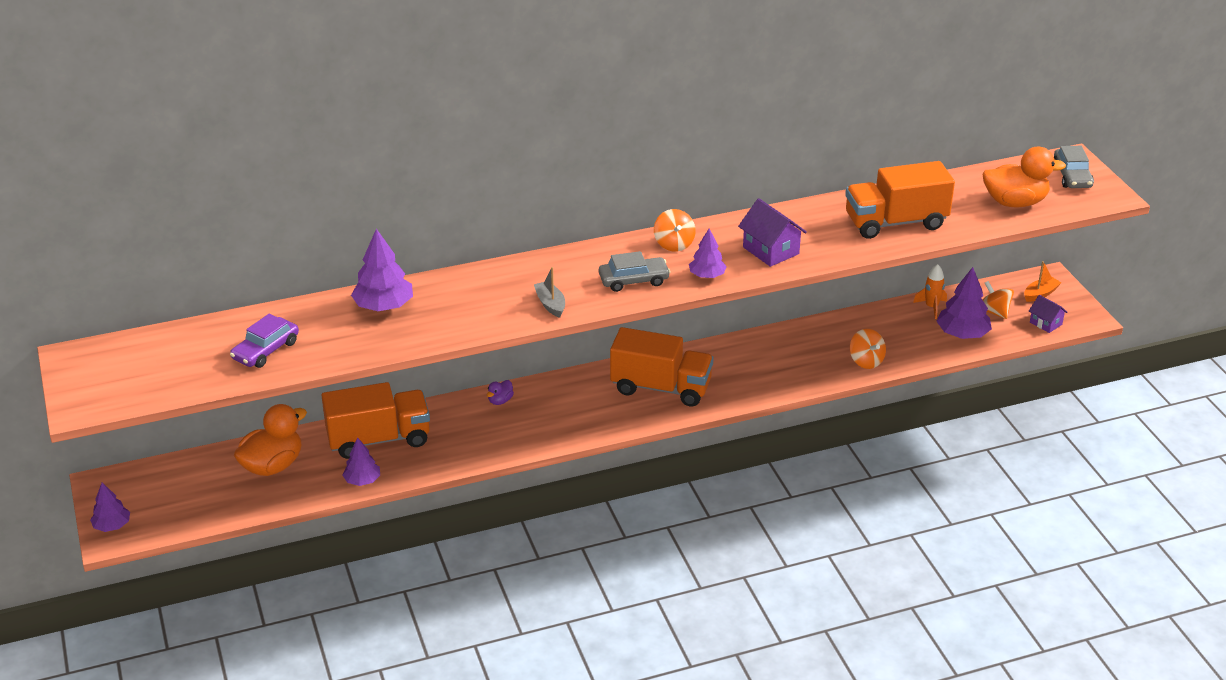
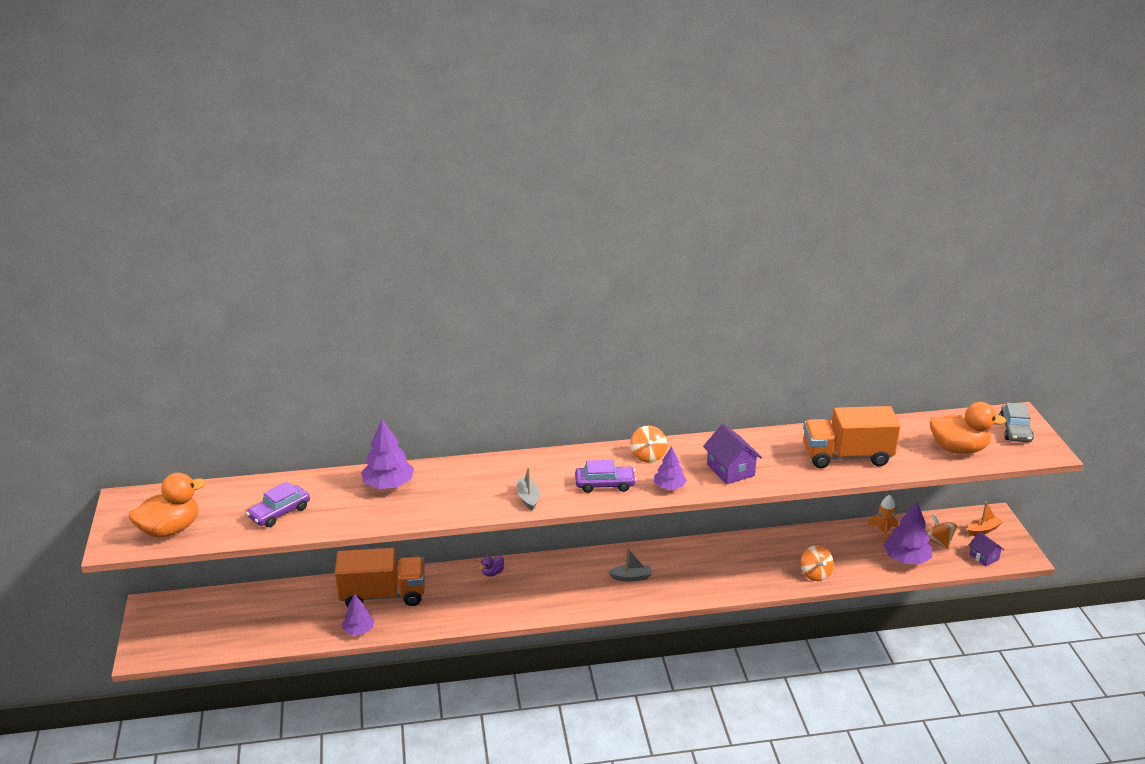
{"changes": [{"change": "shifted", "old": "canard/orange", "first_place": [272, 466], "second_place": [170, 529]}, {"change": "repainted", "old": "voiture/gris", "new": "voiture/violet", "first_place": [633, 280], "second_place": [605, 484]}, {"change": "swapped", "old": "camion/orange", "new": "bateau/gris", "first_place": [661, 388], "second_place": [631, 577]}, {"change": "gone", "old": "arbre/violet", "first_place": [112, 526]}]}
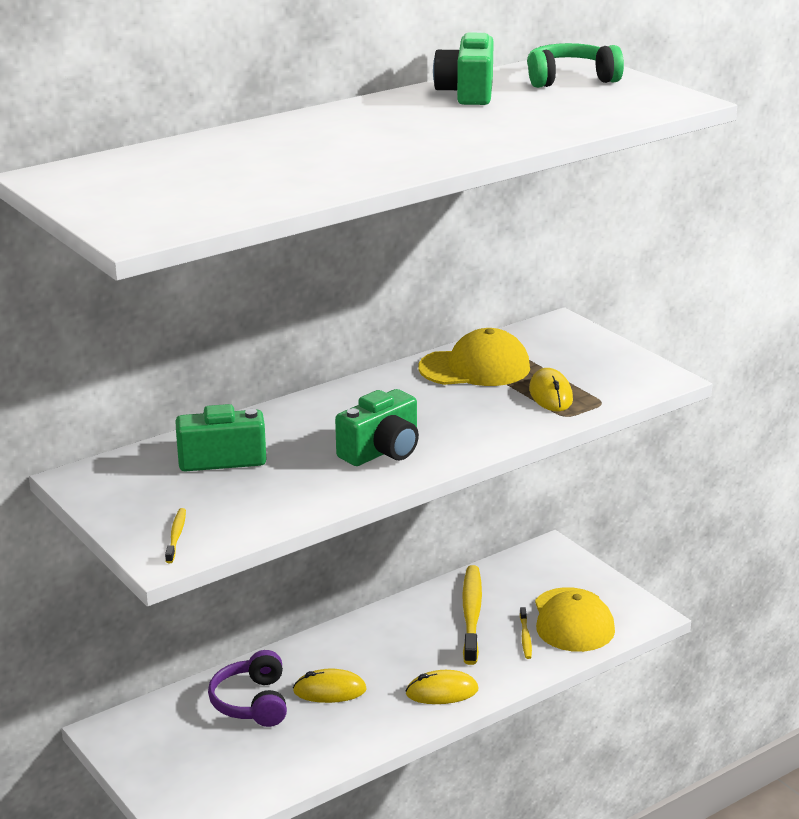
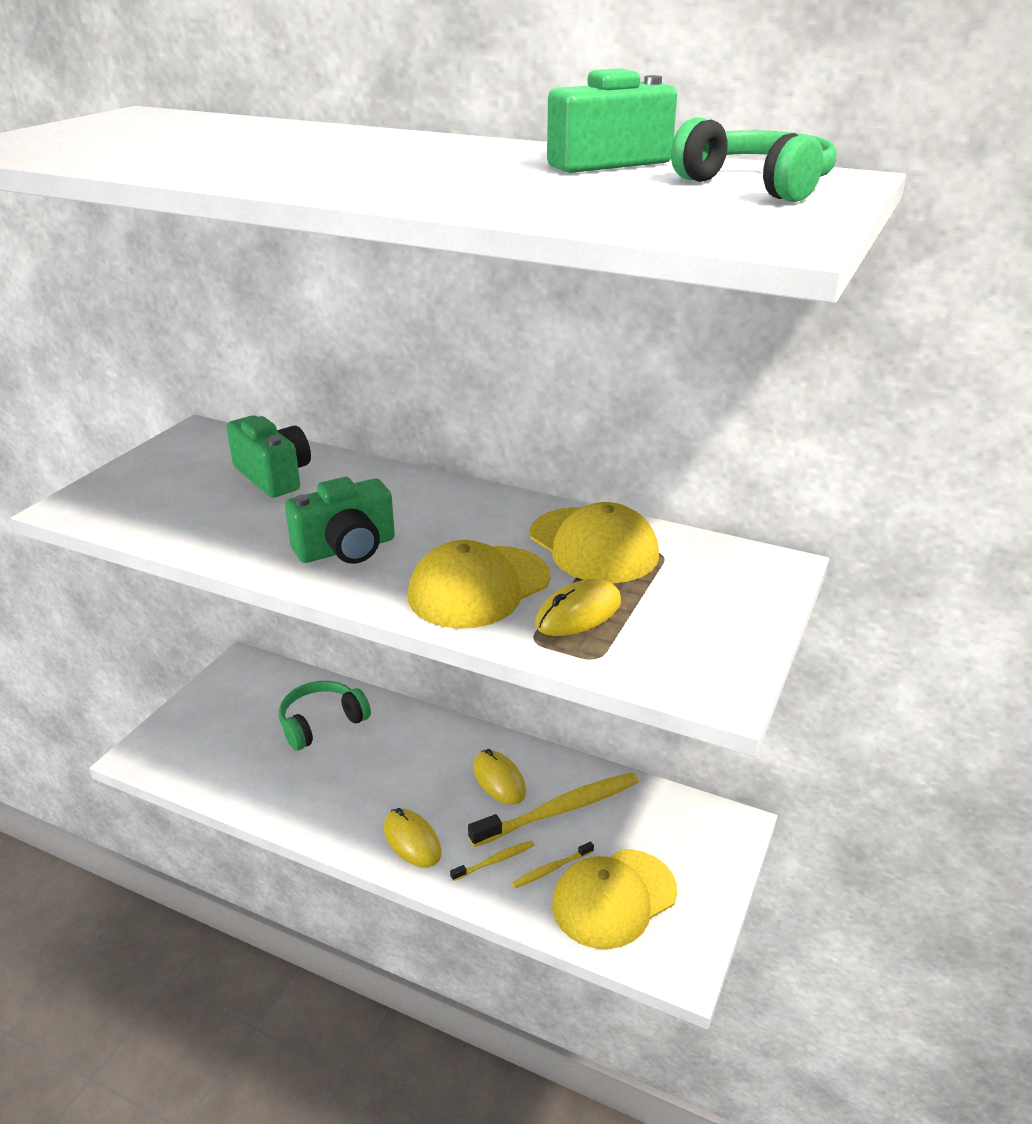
{"changes": [{"change": "repainted", "old": "casque audio/violet", "new": "casque audio/vert", "first_place": [252, 702], "second_place": [322, 723]}, {"change": "rotated", "old": "appareil photo/vert", "first_place": [382, 451], "second_place": [346, 549], "degrees": -45}, {"change": "new", "new": "casquette/jaune", "second_place": [479, 587]}, {"change": "shifted", "old": "brosse à dents/jaune", "first_place": [176, 536], "second_place": [495, 861]}, {"change": "shifted", "old": "souris/jaune", "first_place": [329, 690], "second_place": [499, 780]}]}
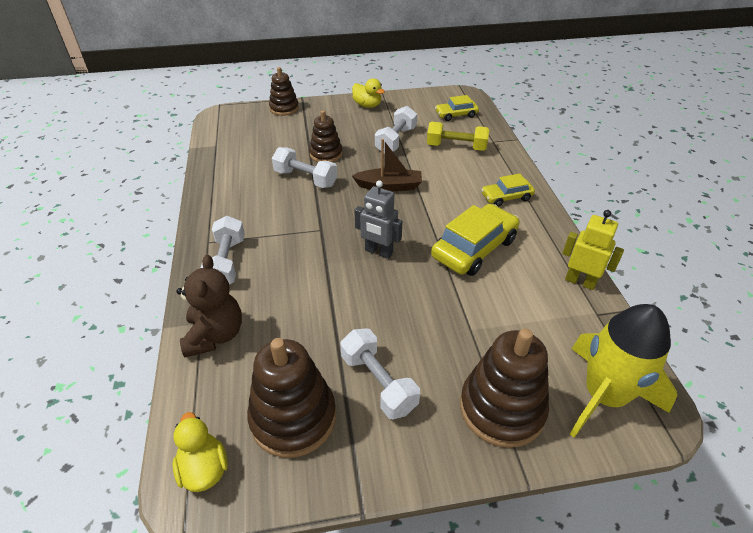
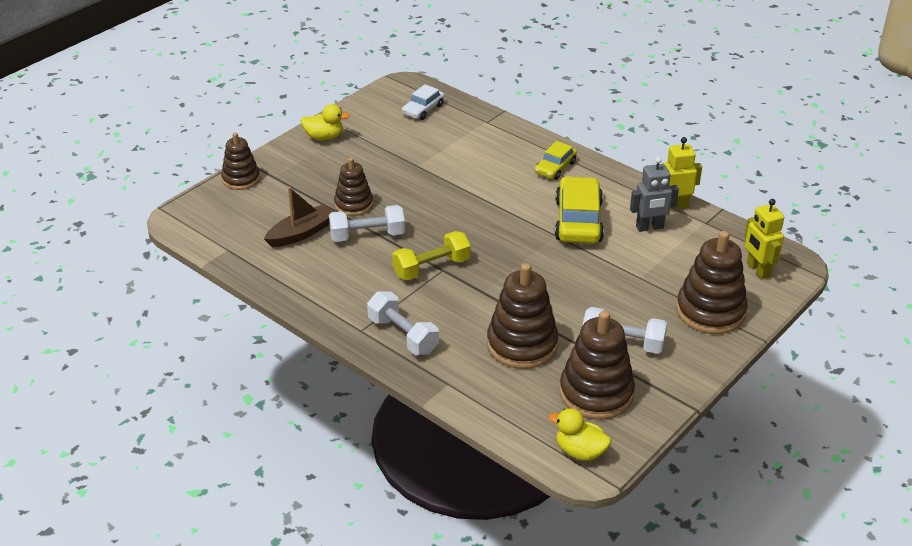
{"changes": [{"change": "shifted", "old": "bateau/marron", "first_place": [389, 186], "second_place": [301, 233]}, {"change": "shifted", "old": "haltère/jaune", "first_place": [456, 147], "second_place": [431, 268]}, {"change": "repainted", "old": "voiture/jaune", "new": "voiture/blanc", "first_place": [456, 115], "second_place": [423, 109]}, {"change": "new", "new": "jouet à empiler/marron", "second_place": [522, 345]}, {"change": "shifted", "old": "robot/gris", "first_place": [378, 252], "second_place": [649, 227]}, {"change": "swapped", "old": "fusée/jaune", "new": "robot/jaune", "first_place": [604, 396], "second_place": [757, 270]}, {"change": "gone", "old": "ours en peluche/marron", "first_place": [215, 335]}, {"change": "gone", "old": "haltère/blanc", "first_place": [396, 140]}]}
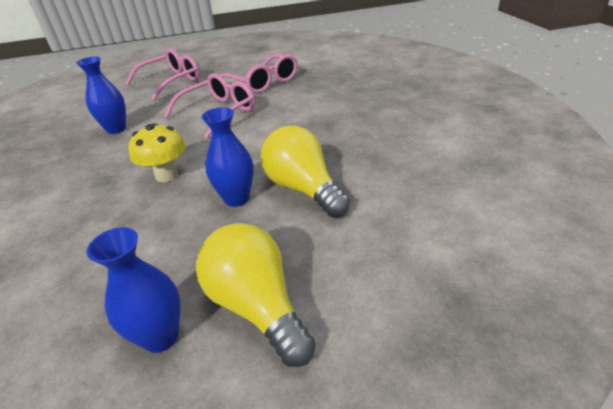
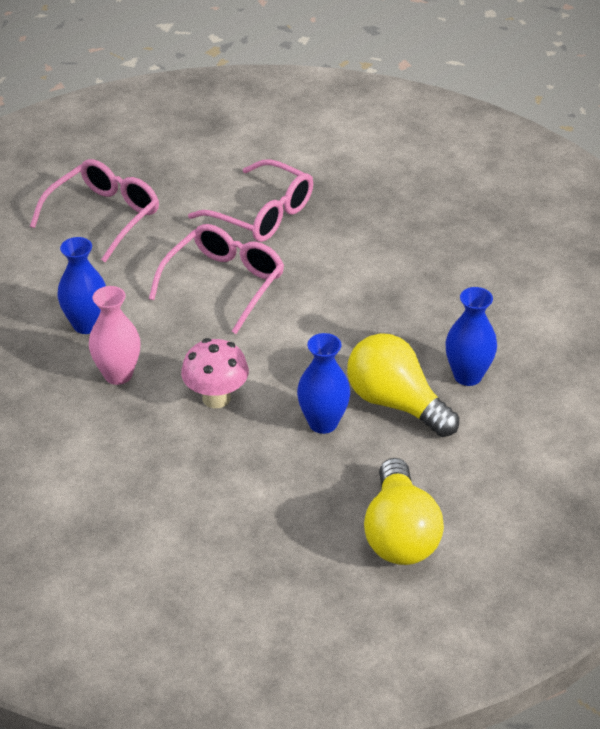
{"changes": [{"change": "new", "new": "vase/rose", "second_place": [118, 374]}, {"change": "repainted", "old": "champignon/jaune", "new": "champignon/rose", "first_place": [166, 175], "second_place": [216, 398]}, {"change": "rotated", "old": "ampoule/jaune", "first_place": [257, 306], "second_place": [399, 533], "degrees": -135}, {"change": "shifted", "old": "vase/bleu", "first_place": [160, 336], "second_place": [467, 376]}]}
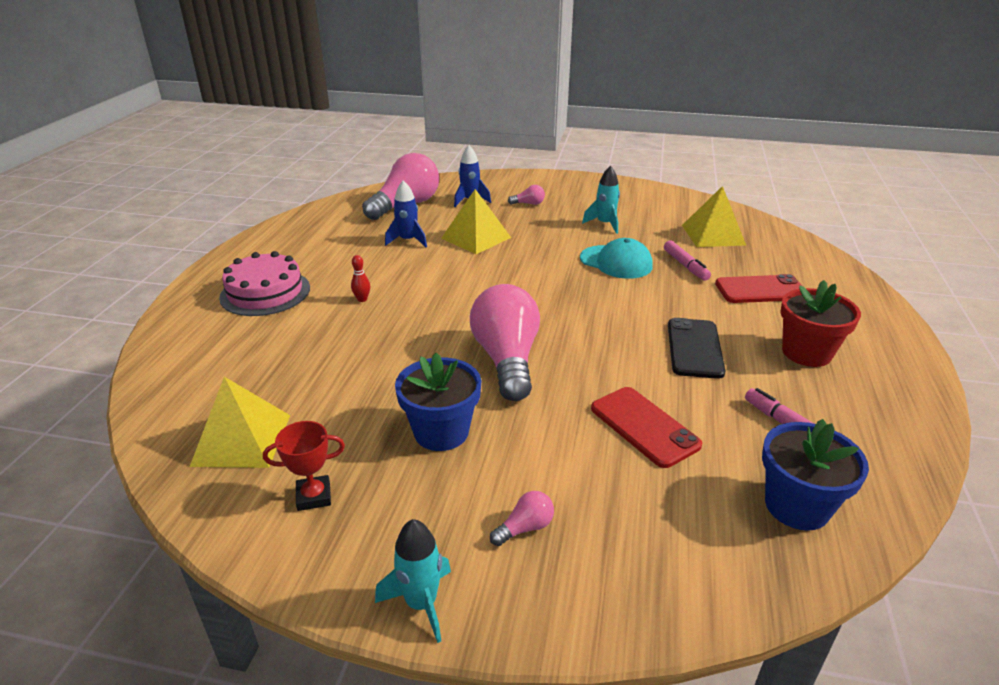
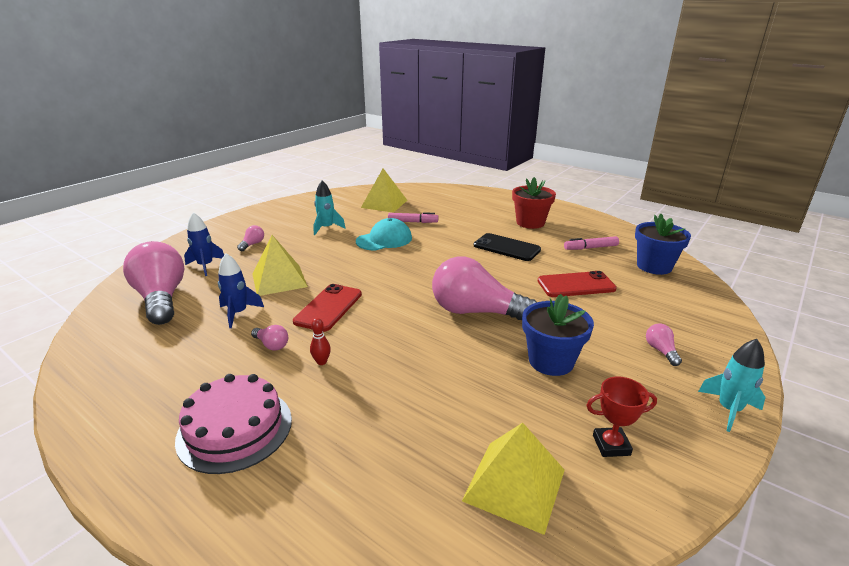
{"changes": [{"change": "new", "new": "ampoule/rose", "second_place": [271, 345]}, {"change": "shifted", "old": "téléphone/rouge", "first_place": [760, 290], "second_place": [328, 308]}, {"change": "rotated", "old": "trophée/rouge", "first_place": [314, 496], "second_place": [611, 445], "degrees": 75}]}
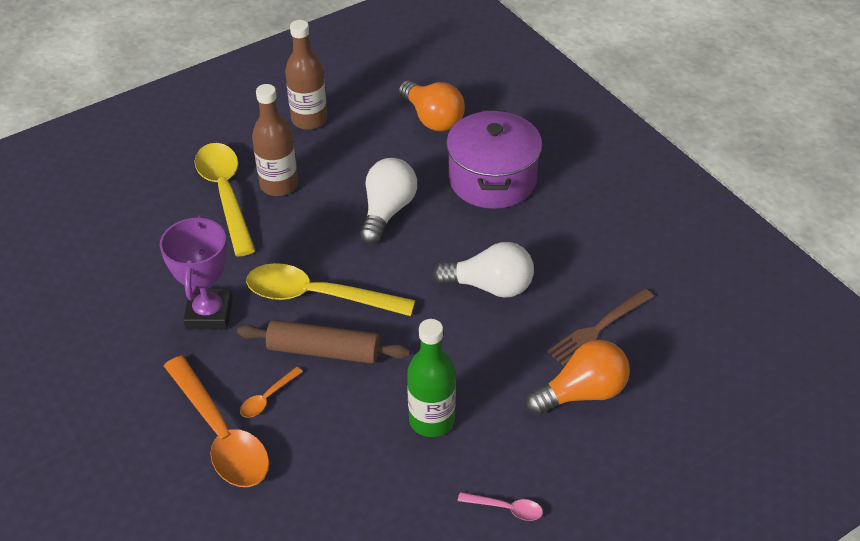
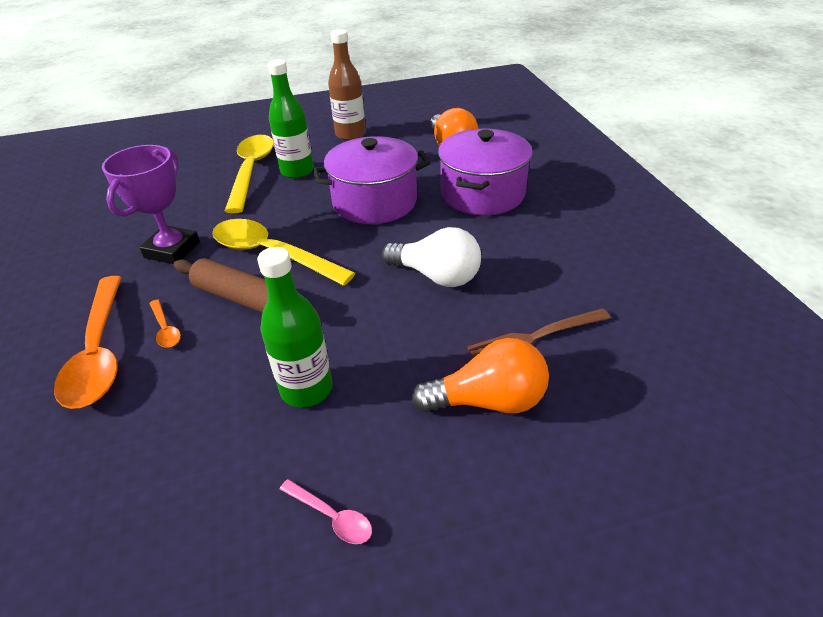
{"changes": [{"change": "rotated", "old": "cuillère/orange", "first_place": [267, 398], "second_place": [165, 329], "degrees": -90}, {"change": "repainted", "old": "bouteille/marron", "new": "bouteille/vert", "first_place": [279, 185], "second_place": [297, 171]}, {"change": "swapped", "old": "ampoule/blanc", "new": "marmite/violet", "first_place": [387, 211], "second_place": [374, 202]}]}
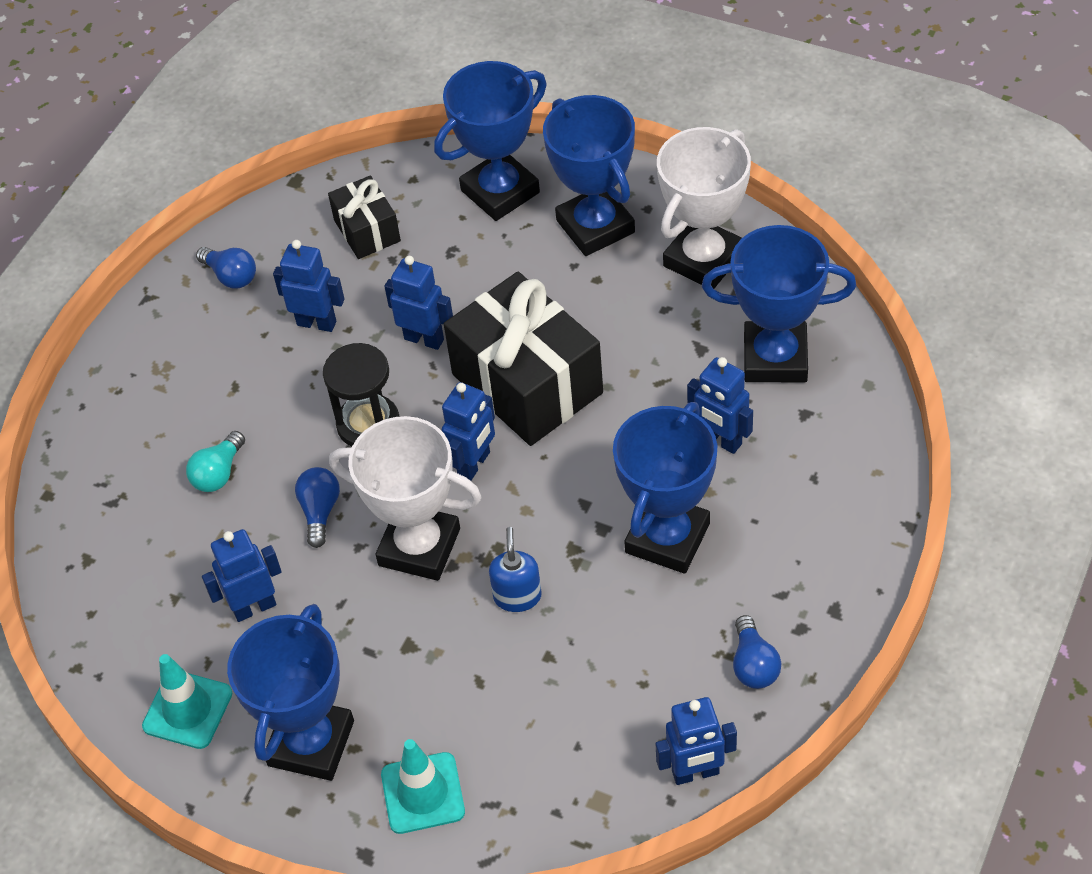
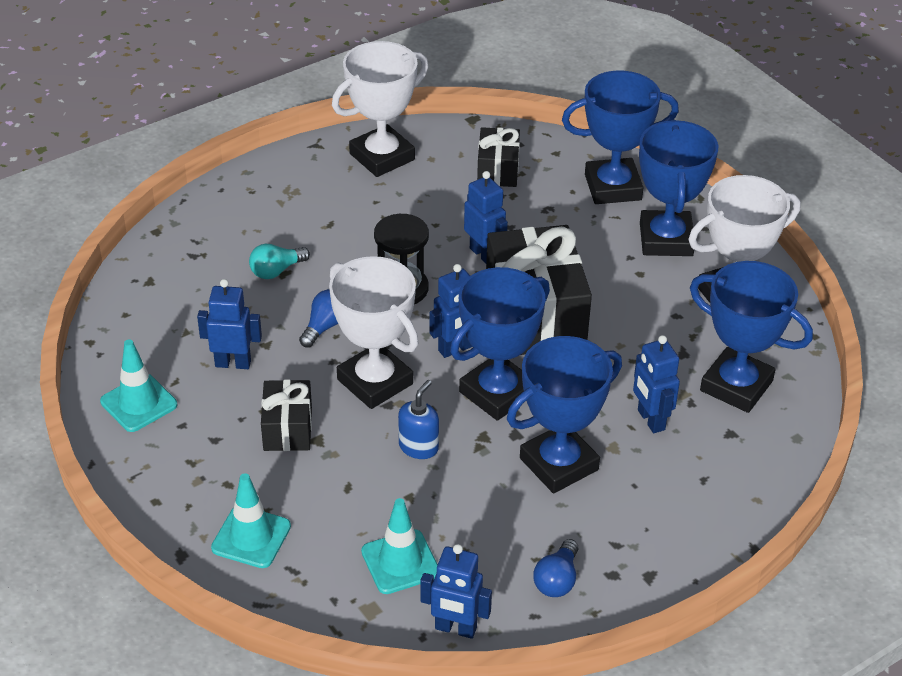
{"changes": [{"change": "new", "new": "cadeau/noir", "second_place": [287, 429]}, {"change": "swapped", "old": "ampoule/bleu", "new": "trophée/blanc", "first_place": [231, 276], "second_place": [382, 157]}, {"change": "new", "new": "cône de chantier/turquoise", "second_place": [400, 562]}, {"change": "shifted", "old": "trophée/bleu", "first_place": [311, 743], "second_place": [497, 393]}, {"change": "gone", "old": "robot/bleu", "first_place": [317, 323]}]}
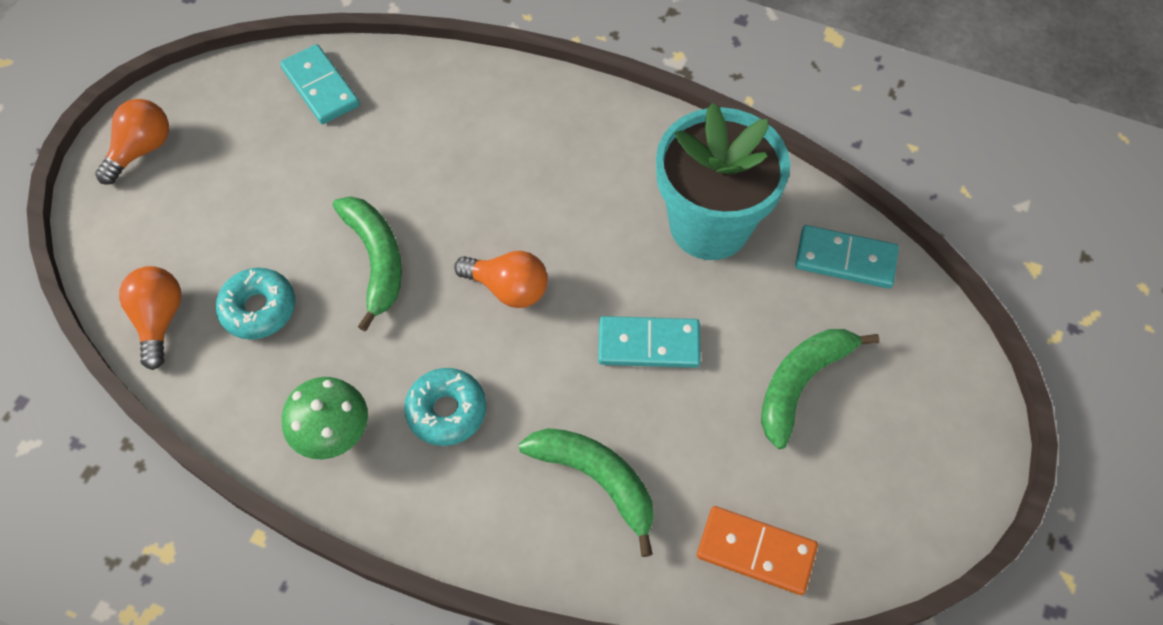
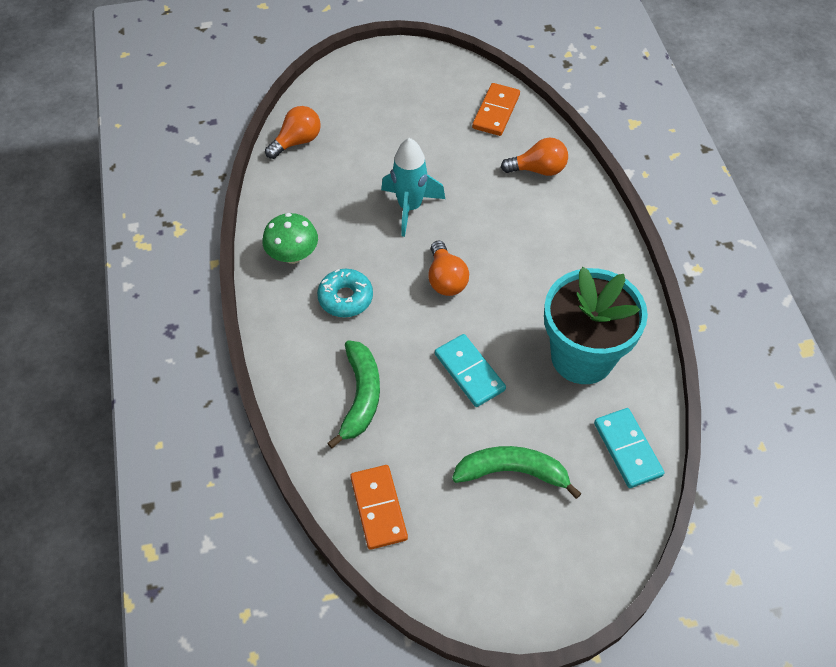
{"changes": [{"change": "swapped", "old": "banane/vert", "new": "fusée/turquoise", "first_place": [376, 260], "second_place": [410, 207]}, {"change": "repainted", "old": "domino/turquoise", "new": "domino/orange", "first_place": [320, 87], "second_place": [496, 111]}, {"change": "shifted", "old": "ampoule/orange", "first_place": [142, 150], "second_place": [538, 169]}, {"change": "gone", "old": "beignet/turquoise", "first_place": [259, 309]}]}
